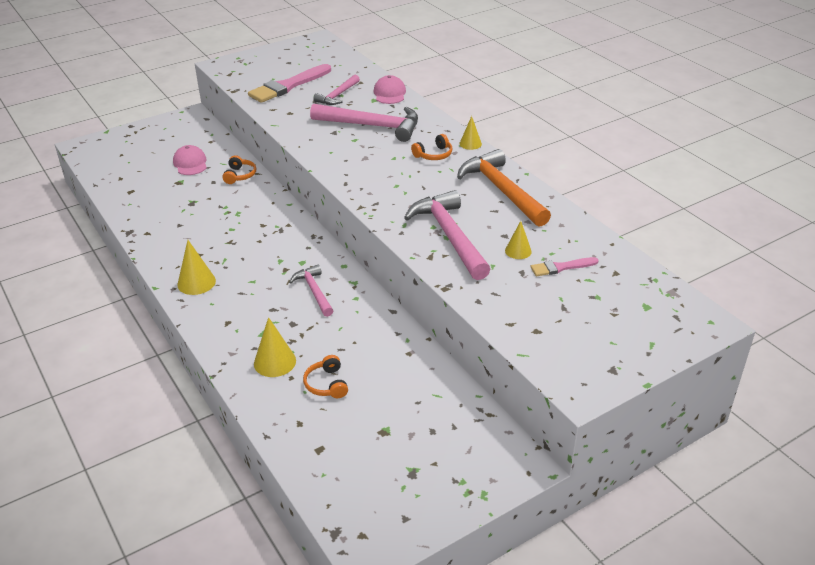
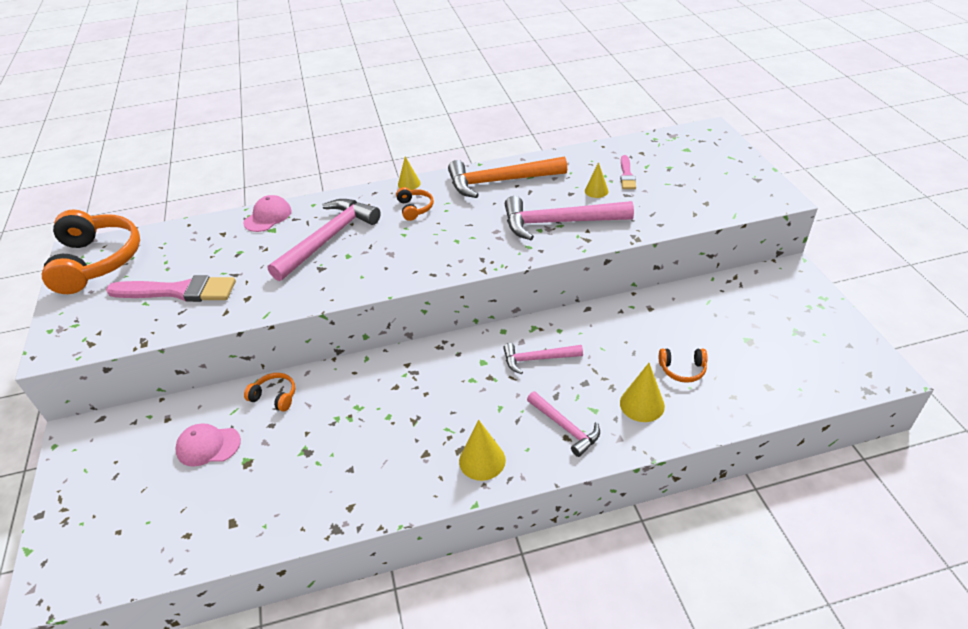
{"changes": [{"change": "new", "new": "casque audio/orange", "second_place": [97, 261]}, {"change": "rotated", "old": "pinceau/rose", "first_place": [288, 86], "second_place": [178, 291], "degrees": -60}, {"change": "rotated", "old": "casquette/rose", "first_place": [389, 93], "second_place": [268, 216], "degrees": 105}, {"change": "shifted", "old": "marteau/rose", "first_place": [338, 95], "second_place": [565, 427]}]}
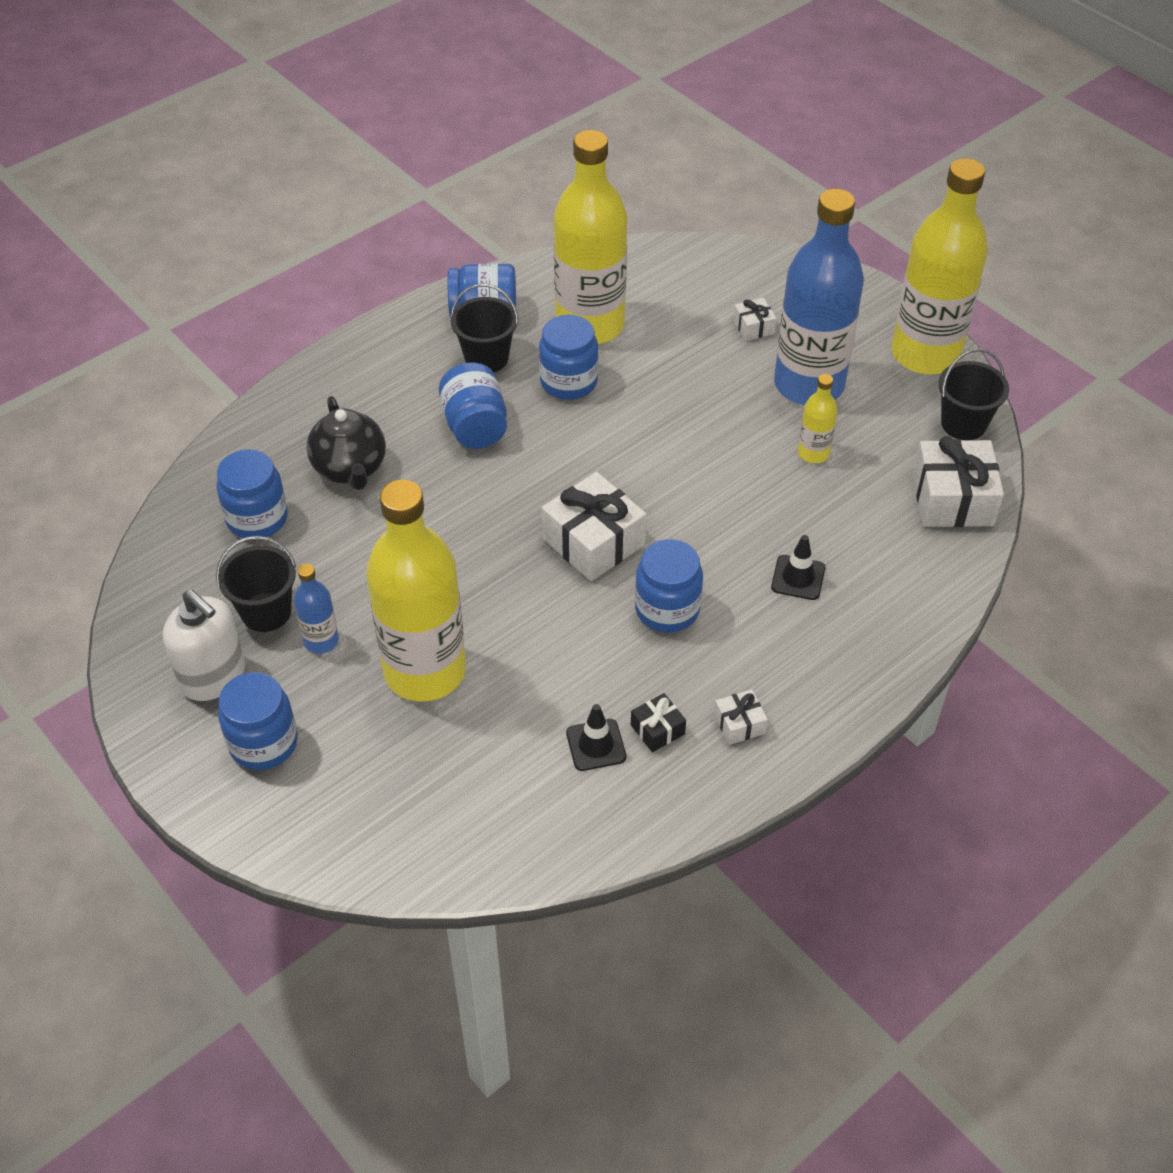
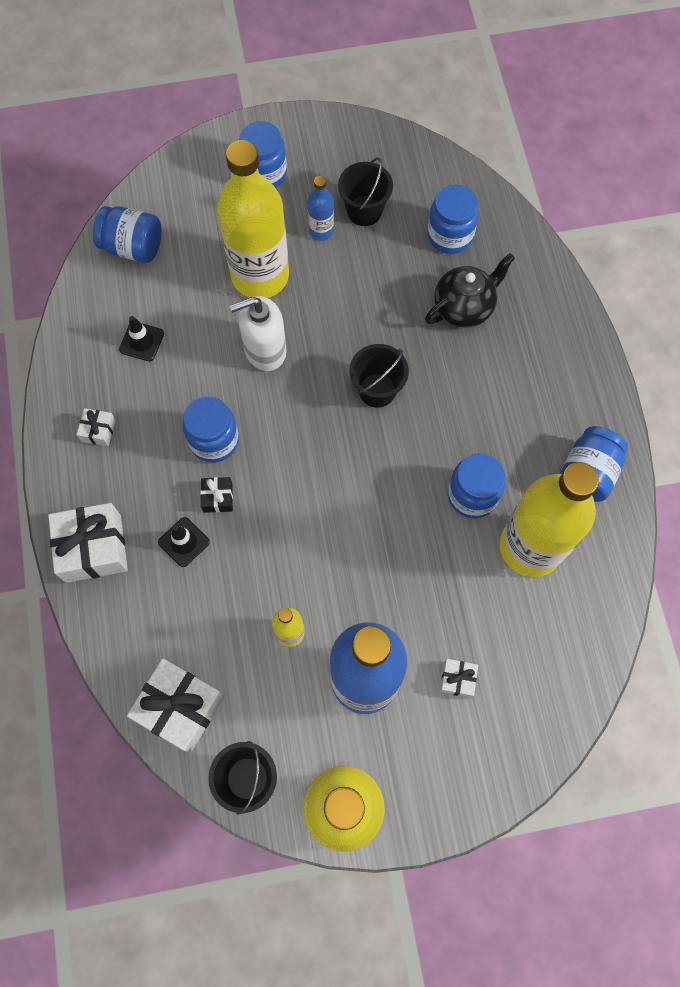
{"changes": [{"change": "shifted", "old": "cadeau/blanc", "first_place": [593, 542], "second_place": [93, 548]}, {"change": "shifted", "old": "bocal/bleu", "first_place": [475, 426], "second_place": [133, 247]}, {"change": "shifted", "old": "cadeau/noir", "first_place": [657, 729], "second_place": [218, 498]}, {"change": "shifted", "old": "distributeur de savon/blanc", "first_place": [213, 676], "second_place": [265, 350]}, {"change": "shifted", "old": "seau/noir", "first_place": [486, 358], "second_place": [377, 390]}, {"change": "rotated", "old": "théière/noir", "first_place": [350, 469], "second_place": [464, 307], "degrees": 135}]}
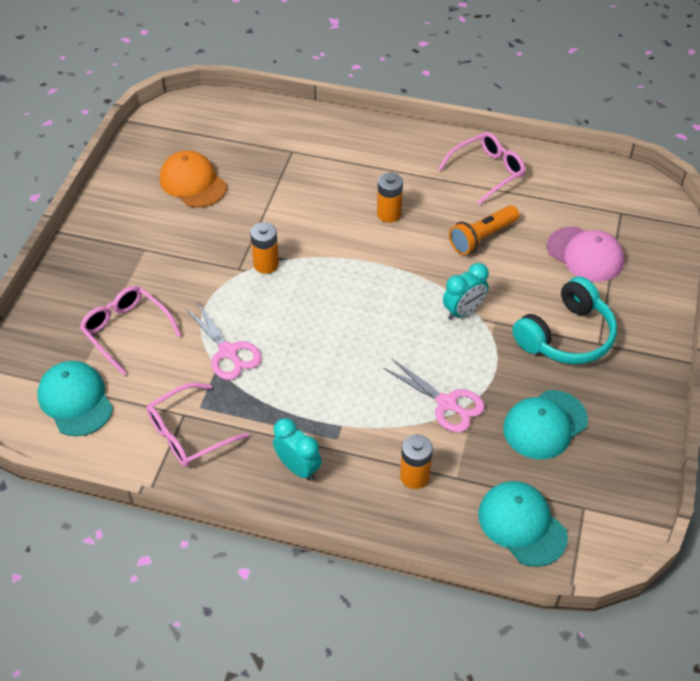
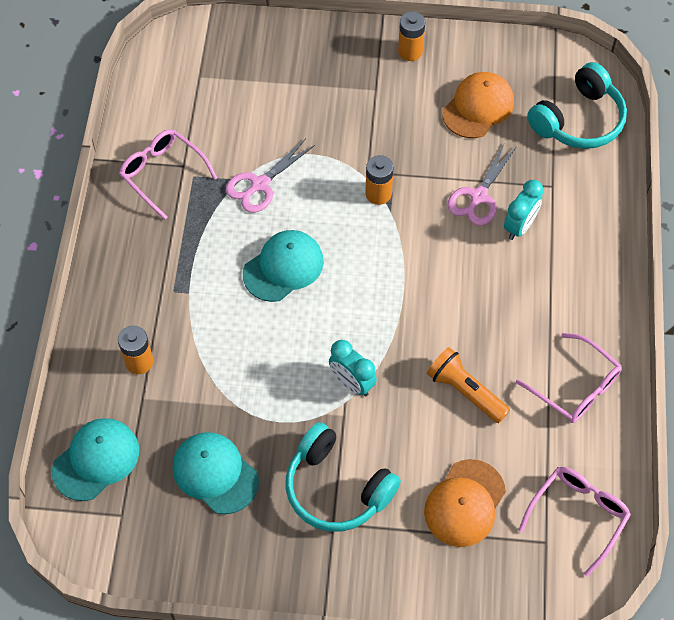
{"changes": [{"change": "shifted", "old": "casquette/turquoise", "first_place": [75, 400], "second_place": [283, 267]}, {"change": "shifted", "old": "pile/orange", "first_place": [389, 214], "second_place": [410, 51]}, {"change": "repainted", "old": "casquette/rose", "new": "casquette/orange", "first_place": [585, 254], "second_place": [464, 503]}, {"change": "shifted", "old": "ciseaux/rose", "first_place": [446, 403], "second_place": [478, 196]}, {"change": "shifted", "old": "réveil/turquoise", "first_place": [298, 468], "second_place": [519, 226]}, {"change": "shifted", "old": "lunettes/rose", "first_place": [126, 330], "second_place": [578, 515]}, {"change": "new", "new": "casque audio/turquoise", "second_place": [578, 120]}]}
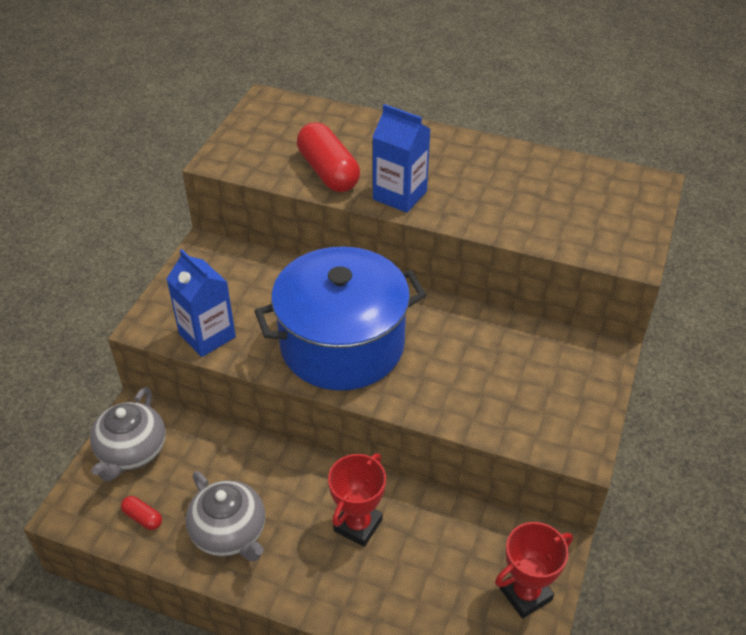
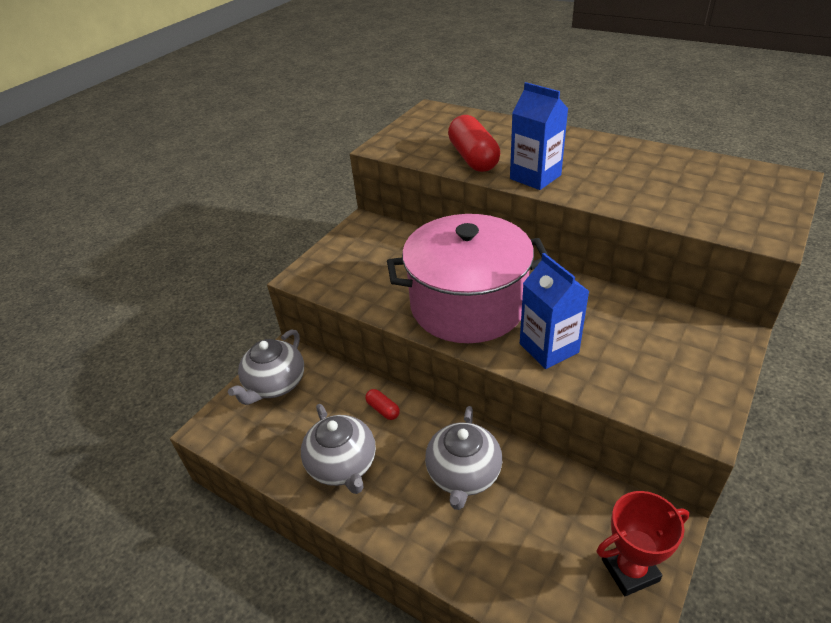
{"changes": [{"change": "shifted", "old": "gélule/rouge", "first_place": [143, 518], "second_place": [383, 409]}, {"change": "repainted", "old": "marmite/bleu", "new": "marmite/rose", "first_place": [342, 344], "second_place": [468, 305]}, {"change": "swapped", "old": "trophée/rouge", "new": "théière/gris", "first_place": [358, 525], "second_place": [463, 474]}, {"change": "shifted", "old": "brique de lait/bleu", "first_place": [207, 335], "second_place": [549, 348]}]}
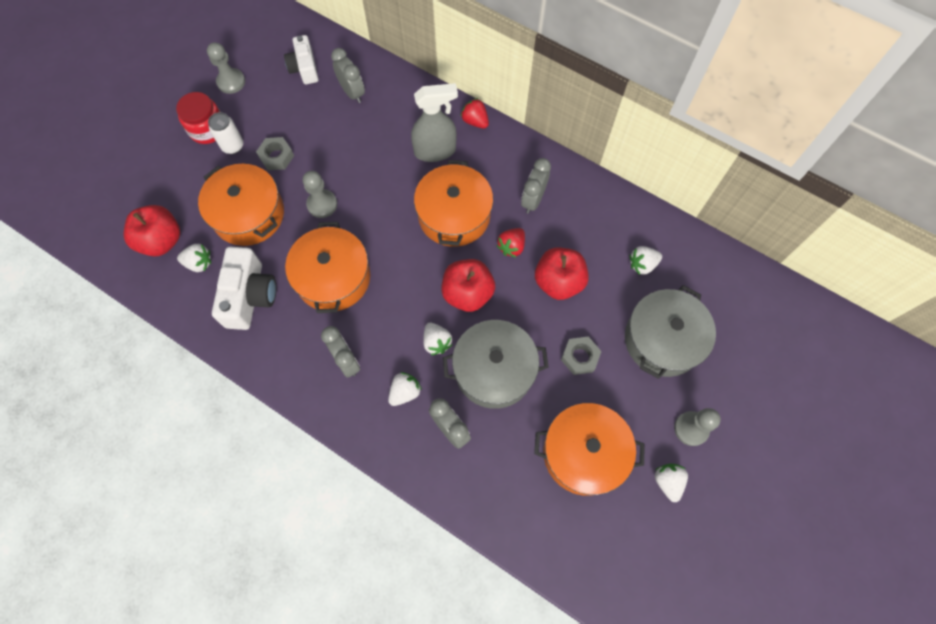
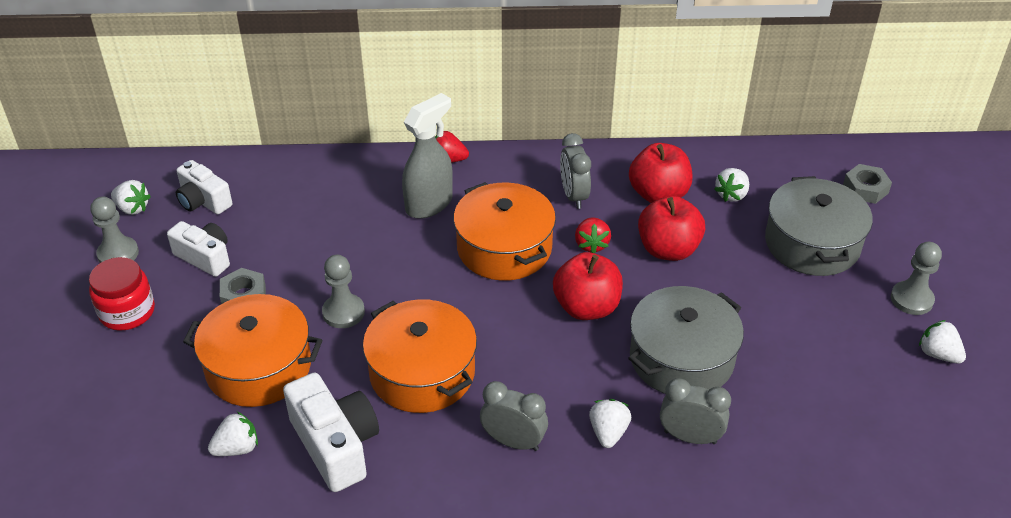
{"changes": [{"change": "shifted", "old": "fraise/blanc", "first_place": [436, 342], "second_place": [132, 208]}, {"change": "new", "new": "appareil photo/blanc", "second_place": [205, 257]}, {"change": "shifted", "old": "pomme/rouge", "first_place": [161, 241], "second_place": [658, 194]}, {"change": "shifted", "old": "écrou/gris", "first_place": [580, 357], "second_place": [865, 189]}, {"change": "gone", "old": "canette/blanc", "first_place": [233, 146]}, {"change": "gone", "old": "réveil/gris", "first_place": [352, 92]}, {"change": "gone", "old": "marmite/orange", "first_place": [584, 453]}]}
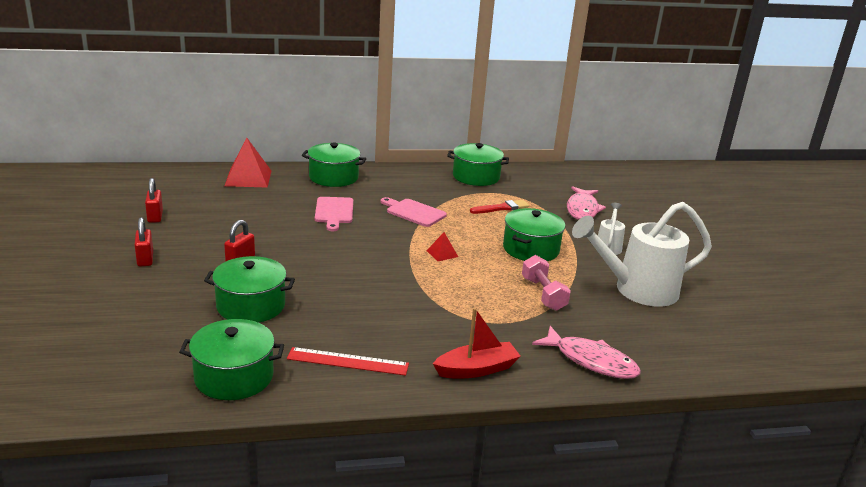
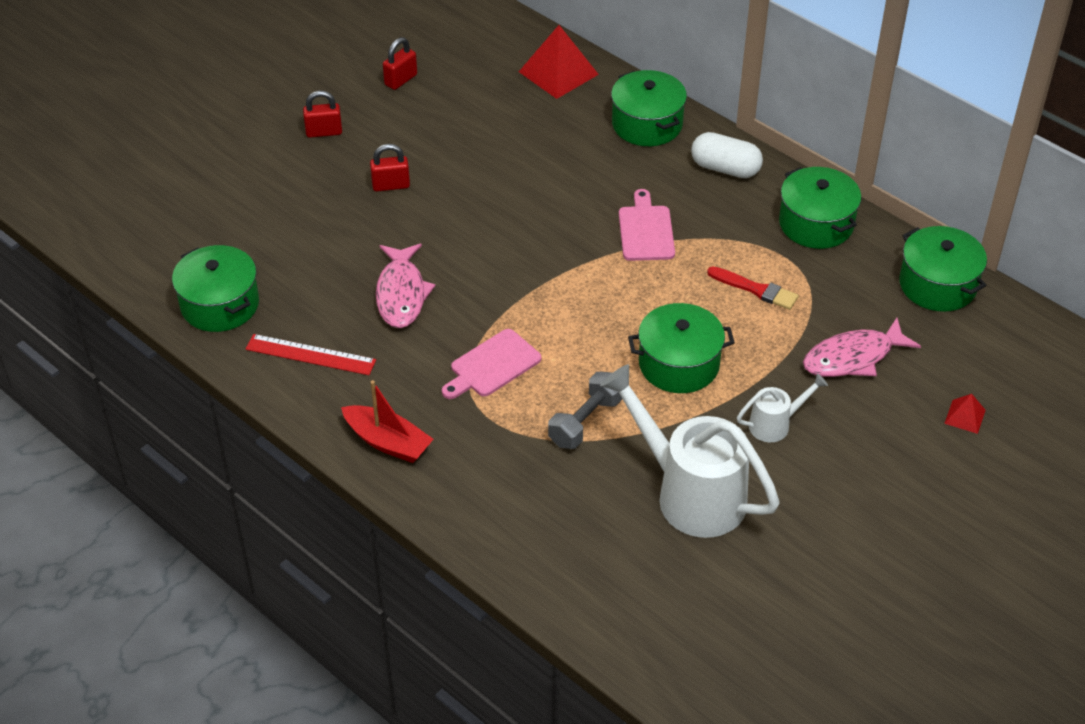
{"changes": [{"change": "rotated", "old": "règle/rouge", "first_place": [348, 361], "second_place": [310, 354], "degrees": -45}, {"change": "rotated", "old": "cadenas/rouge", "first_place": [145, 259], "second_place": [324, 132], "degrees": 45}, {"change": "shifted", "old": "poisson/rose", "first_place": [591, 361], "second_place": [401, 294]}, {"change": "shifted", "old": "planche à découper/rose", "first_place": [334, 212], "second_place": [492, 365]}, {"change": "repainted", "old": "haltère/rose", "new": "haltère/gris", "first_place": [543, 294], "second_place": [585, 422]}, {"change": "new", "new": "gélule/blanc", "second_place": [725, 168]}, {"change": "shifted", "old": "marmite/vert", "first_place": [251, 306], "second_place": [937, 285]}, {"change": "shifted", "old": "pyramide/rouge", "first_place": [442, 253], "second_place": [965, 416]}]}
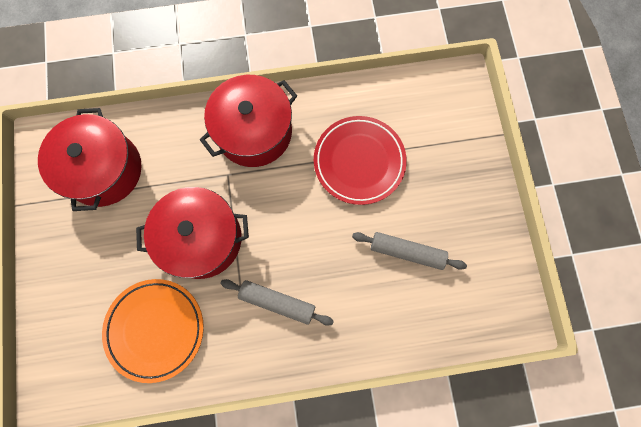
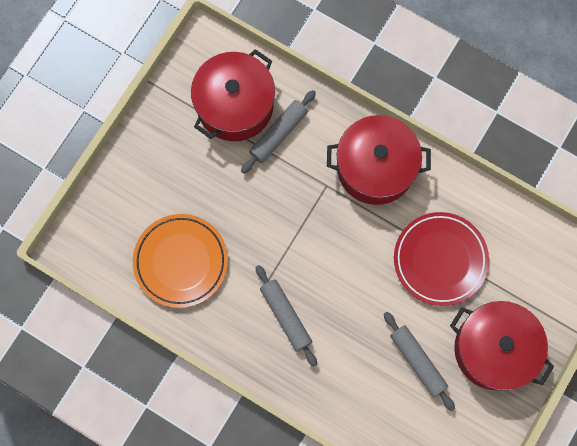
{"changes": [{"change": "new", "new": "rouleau à pâtisserie/gris", "second_place": [278, 134]}, {"change": "shifted", "old": "marmite/rouge", "first_place": [202, 239], "second_place": [494, 349]}]}
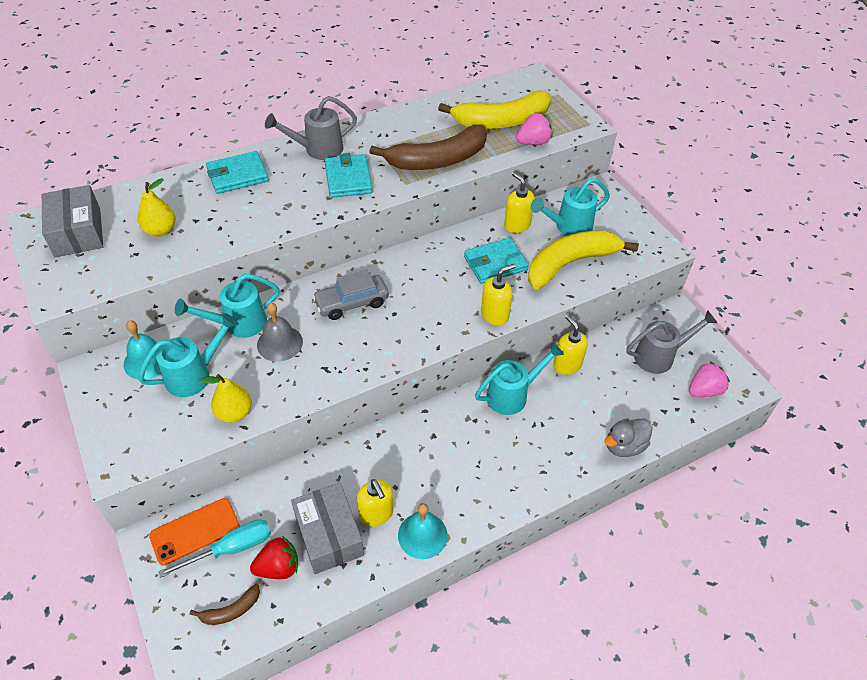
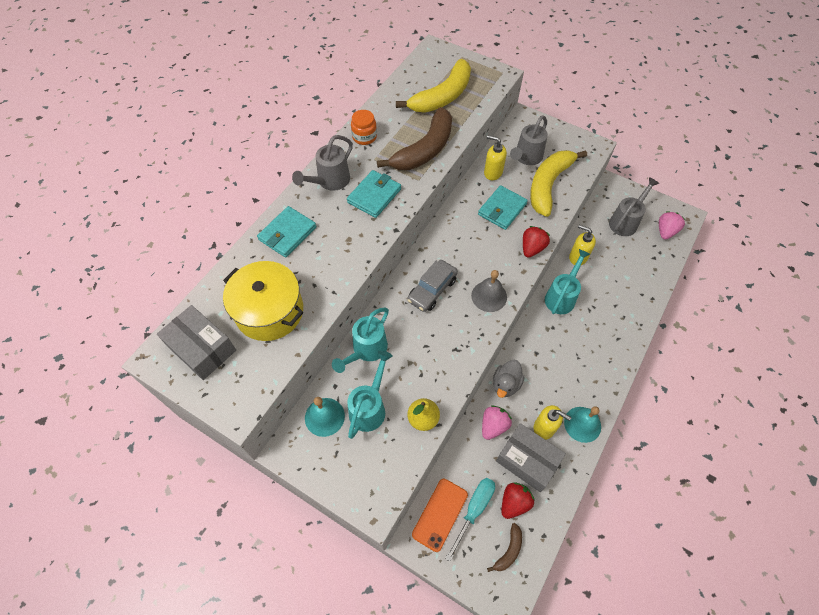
{"changes": [{"change": "swapped", "old": "poire/jaune", "new": "marmite/jaune", "first_place": [160, 230], "second_place": [269, 311]}, {"change": "rotated", "old": "portefeuille/turquoise", "first_place": [348, 179], "second_place": [374, 196], "degrees": 75}, {"change": "new", "new": "bocal/orange", "second_place": [364, 137]}, {"change": "shifted", "old": "cloche/gris", "first_place": [280, 343], "second_place": [489, 296]}, {"change": "shifted", "old": "fraise/rose", "first_place": [533, 142], "second_place": [493, 426]}, {"change": "shifted", "old": "canard/gris", "first_place": [624, 446], "second_place": [506, 384]}, {"change": "repainted", "old": "arrosoir/turquoise", "new": "arrosoir/gris", "first_place": [569, 227], "second_place": [526, 157]}, {"change": "swapped", "old": "distributeur de savon/jaune", "new": "fraise/rouge", "first_place": [495, 315], "second_place": [532, 248]}]}
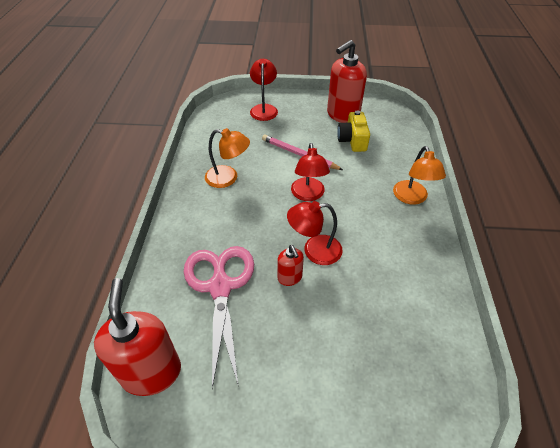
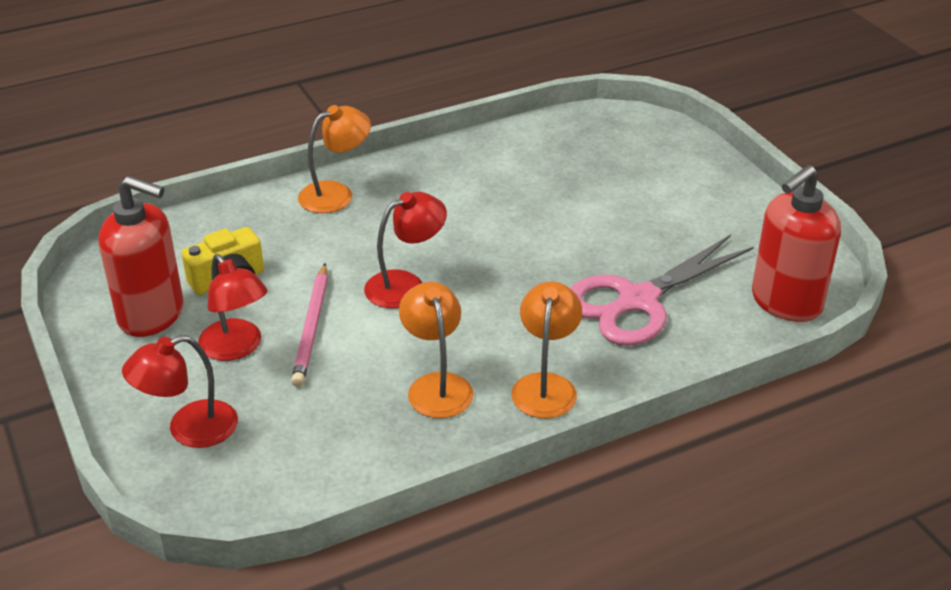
{"changes": [{"change": "shifted", "old": "lampe/rouge", "first_place": [314, 250], "second_place": [237, 348]}, {"change": "new", "new": "lampe/orange", "second_place": [545, 385]}, {"change": "gone", "old": "distributeur de savon/rouge", "first_place": [290, 278]}]}
